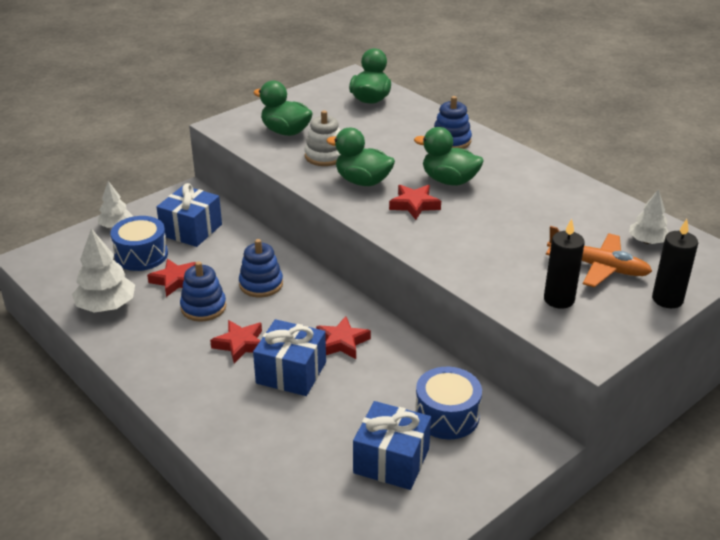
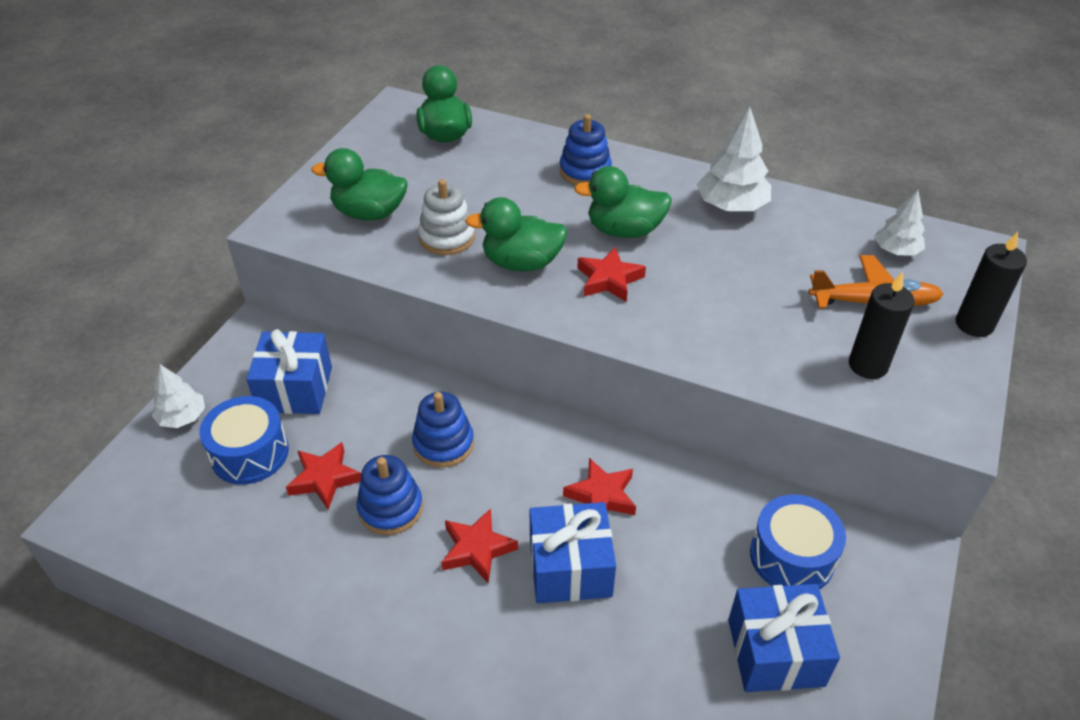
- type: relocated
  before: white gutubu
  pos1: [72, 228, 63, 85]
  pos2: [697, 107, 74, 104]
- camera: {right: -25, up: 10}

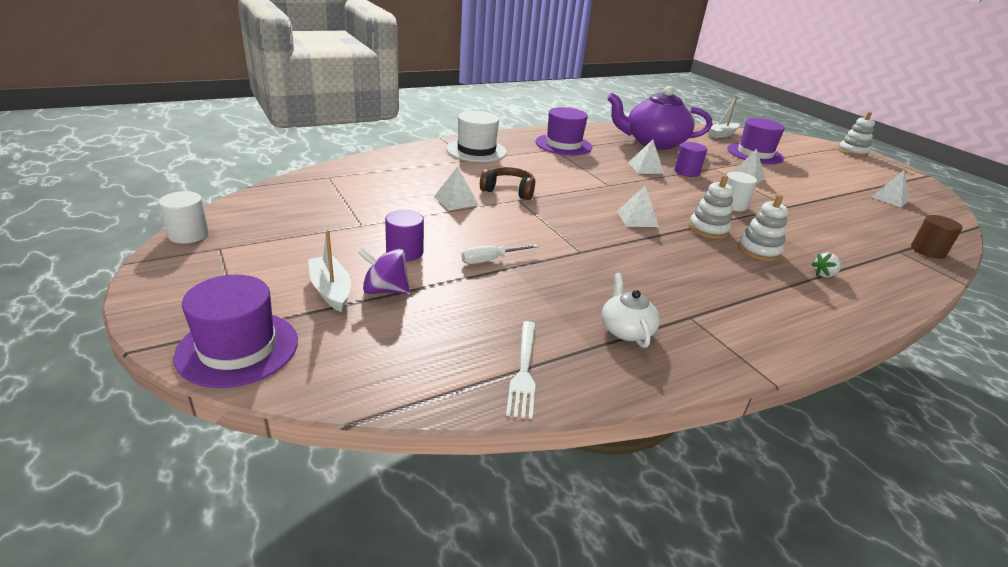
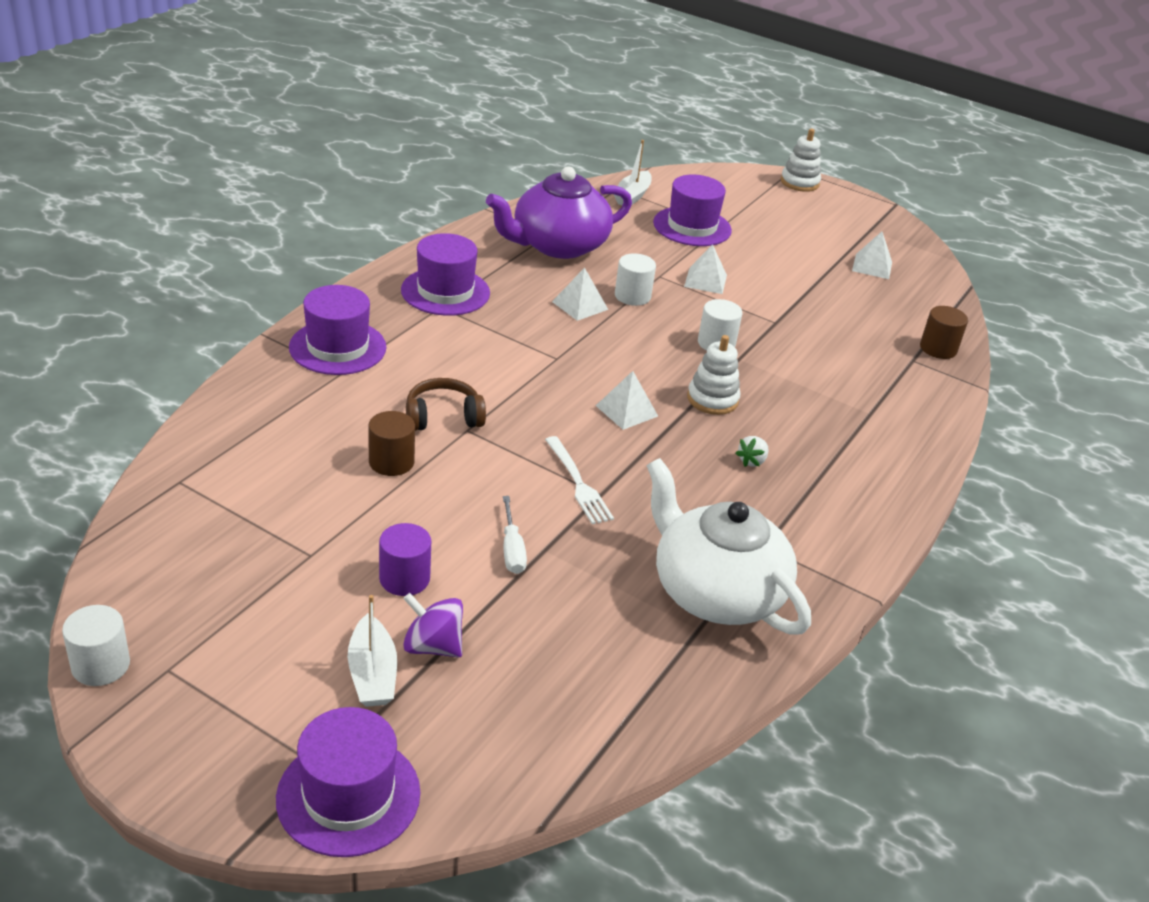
- type: colour
  before: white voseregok
  after: purple voseregok
  pos1: [446, 111, 61, 51]
  pos2: [289, 285, 97, 90]
- type: colour
  before: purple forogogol
  after: white forogogol
  pos1: [674, 142, 33, 35]
  pos2: [615, 253, 41, 53]
- type: exchanged
  before: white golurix
  after: brown forogogol
  pos1: [434, 167, 45, 43]
  pos2: [368, 411, 47, 65]
- type: missing
  before: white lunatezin
  pos1: [738, 194, 50, 67]
- type: spun
  before: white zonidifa
  pos1: [308, 230, 43, 82]
  pos2: [348, 595, 49, 112]
  turn: -135
- type: spun
  before: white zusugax
  pos1: [462, 244, 77, 20]
  pos2: [503, 496, 24, 78]
  turn: -45
- type: spun
  before: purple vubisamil
  pos1: [358, 248, 52, 46]
  pos2: [403, 593, 60, 65]
  turn: 45
- type: relocated
  before: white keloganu
  pos1: [811, 253, 31, 25]
  pos2: [735, 436, 33, 31]
- type: size
  before: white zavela
  pos1: [602, 273, 58, 75]
  pos2: [647, 458, 164, 176]
  scale: 2.09
- type: relocated
  before: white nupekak
  pos1: [506, 321, 30, 98]
  pos2: [545, 436, 69, 88]
- camera: {right: -30, up: 5}

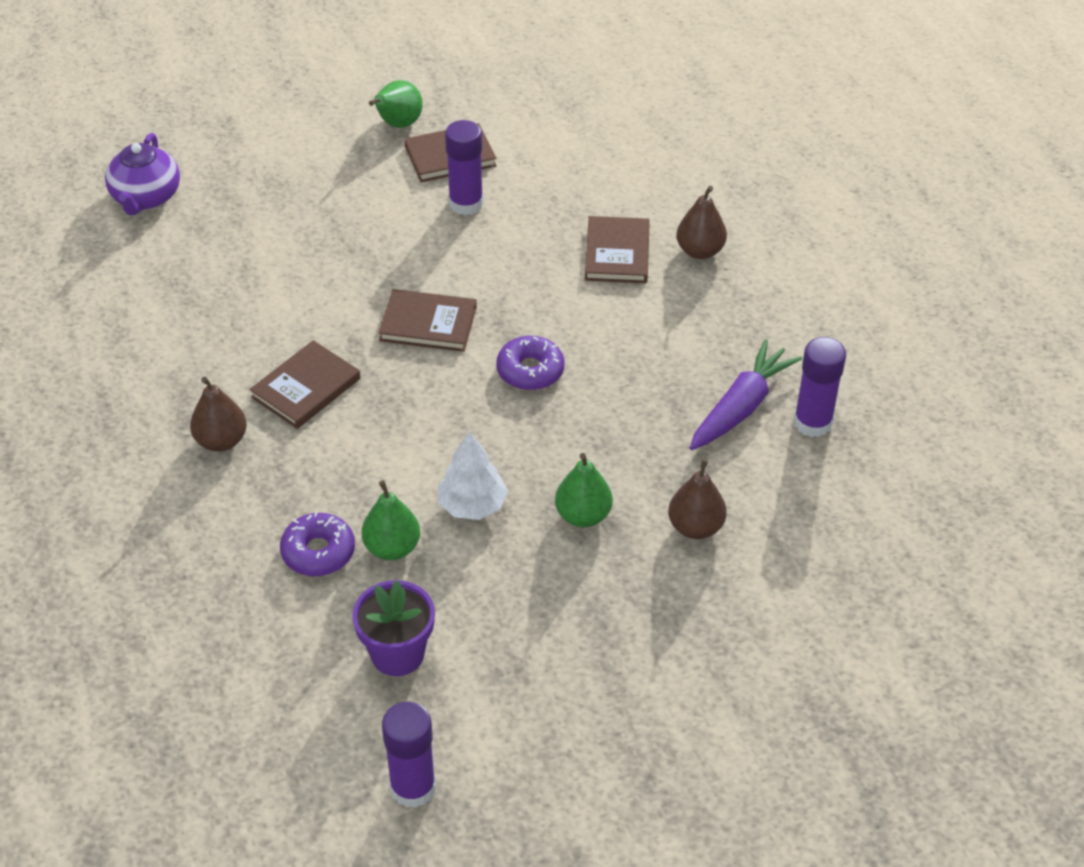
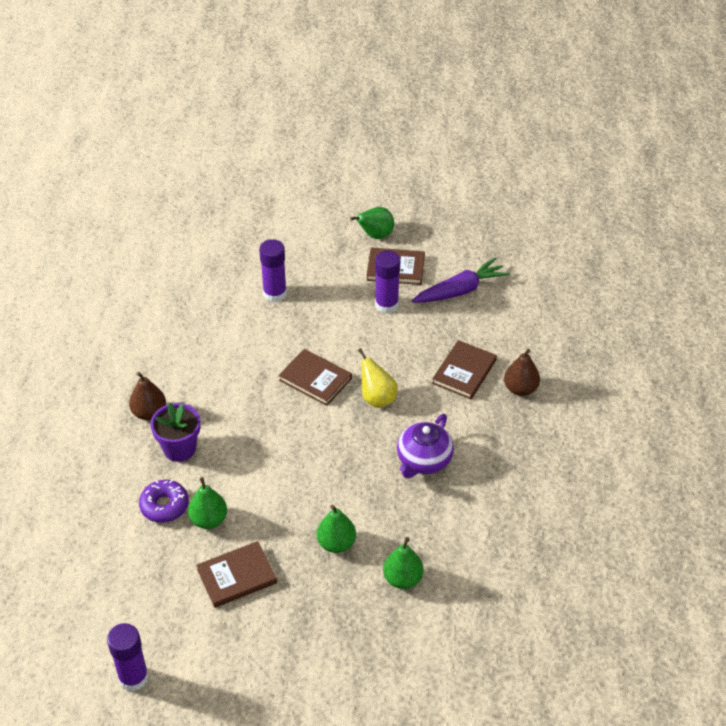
- type: relocated
  before: purple zavela
  pos1: [105, 133, 75, 82]
  pos2: [397, 414, 57, 64]
- type: missing
  before: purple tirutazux
  pos1: [496, 336, 68, 54]
- type: relocated
  before: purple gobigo
  pos1: [794, 337, 52, 100]
  pos2: [259, 239, 28, 63]
- type: relocated
  before: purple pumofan
  pos1: [690, 339, 112, 111]
  pos2: [412, 258, 98, 45]
- type: relocated
  before: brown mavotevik
  pos1: [250, 340, 110, 89]
  pos2: [196, 541, 81, 67]
- type: missing
  before: white gutubu
  pos1: [438, 431, 70, 89]
- type: colour
  before: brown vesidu
  after: green vesidu
  pos1: [668, 459, 59, 80]
  pos2: [383, 537, 40, 52]
- type: relocated
  before: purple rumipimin
  pos1: [352, 580, 83, 96]
  pos2: [150, 403, 50, 59]
- type: appeared
  after: yellow vesidu
  pos2: [358, 348, 40, 60]
- camera: {right: 25, up: 0}

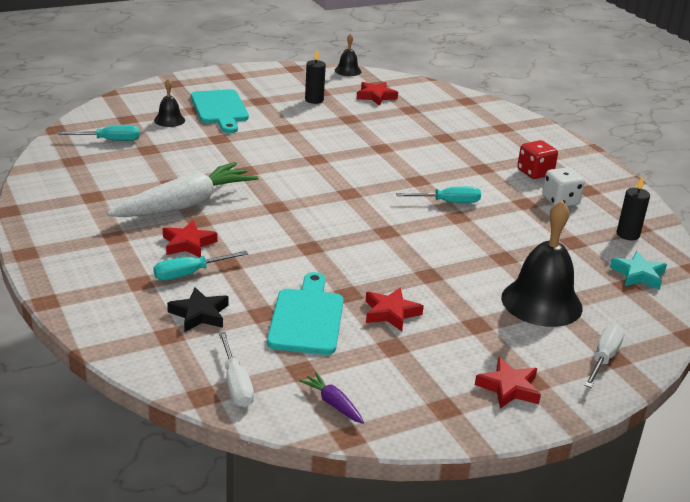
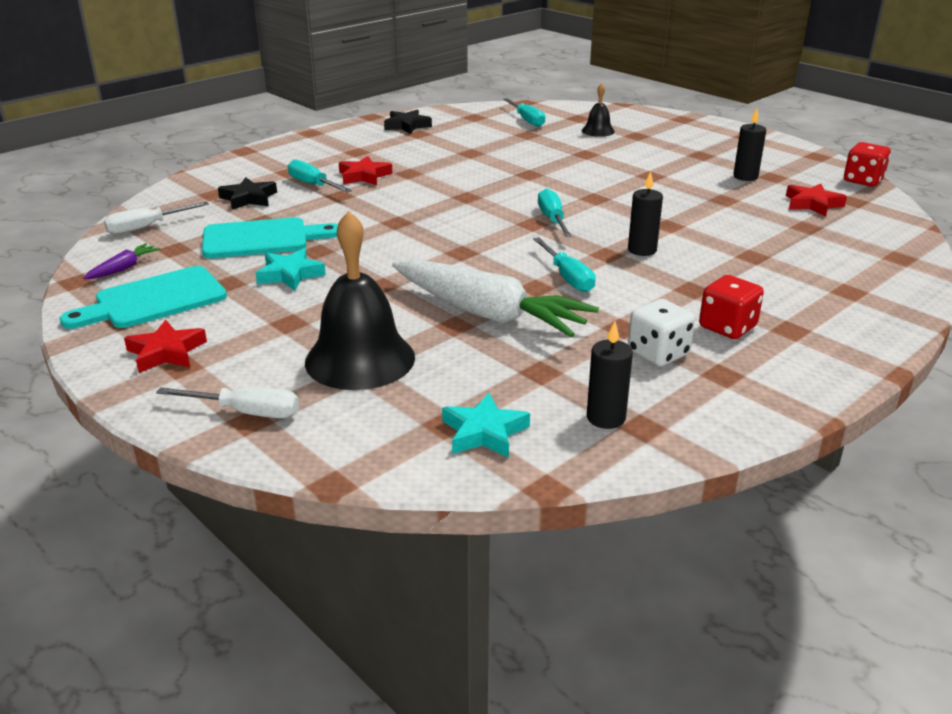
- type: exchanged
  before: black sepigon
  after: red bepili
  pos1: [335, 33, 26, 43]
  pos2: [844, 142, 47, 45]
- type: relocated
  before: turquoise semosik
  pos1: [191, 89, 58, 44]
  pos2: [60, 266, 167, 63]
- type: relocated
  before: white pumofan
  pos1: [107, 162, 152, 55]
  pos2: [392, 259, 207, 78]
- type: colour
  before: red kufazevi
  after: turquoise kufazevi
  pos1: [366, 288, 58, 43]
  pos2: [256, 248, 70, 43]
- type: appeared
  after: black kufazevi
  pos2: [384, 109, 48, 25]
- type: appeared
  after: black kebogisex
  pos2: [628, 171, 35, 85]
- type: appeared
  after: turquoise zusugax
  pos2: [538, 188, 34, 49]
- camera: {right: 75, up: 0}

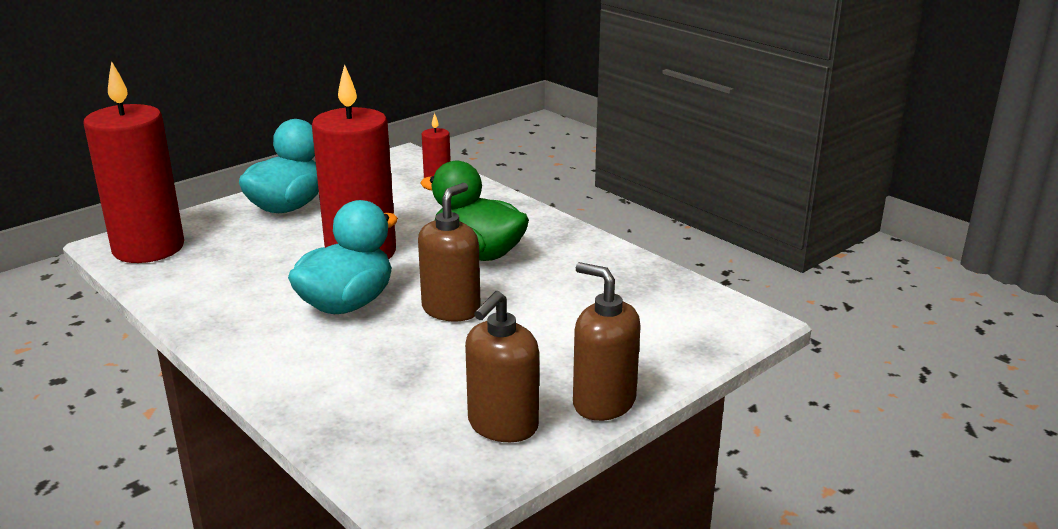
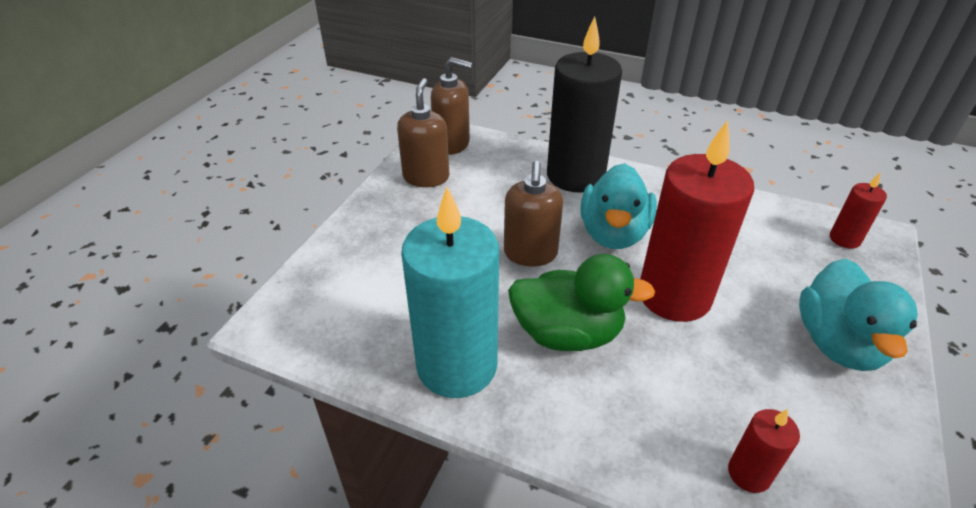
- type: size
  before: red kebogisex
  pos1: [83, 61, 101, 202]
  pos2: [830, 173, 57, 76]
  scale: 0.45
- type: relocated
  before: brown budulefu
  pos1: [573, 262, 68, 159]
  pos2: [431, 57, 42, 98]
- type: appeared
  after: black kebogisex
  pos2: [547, 16, 75, 176]
- type: appeared
  after: turquoise kebogisex
  pos2: [401, 187, 98, 211]
- camera: {right: 155, up: 15}

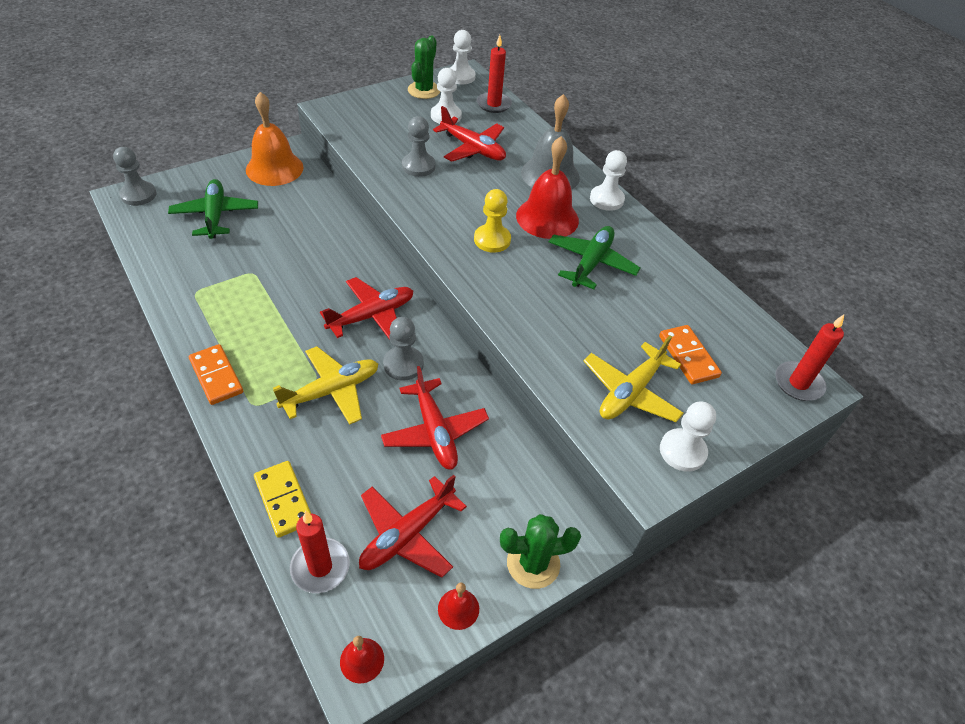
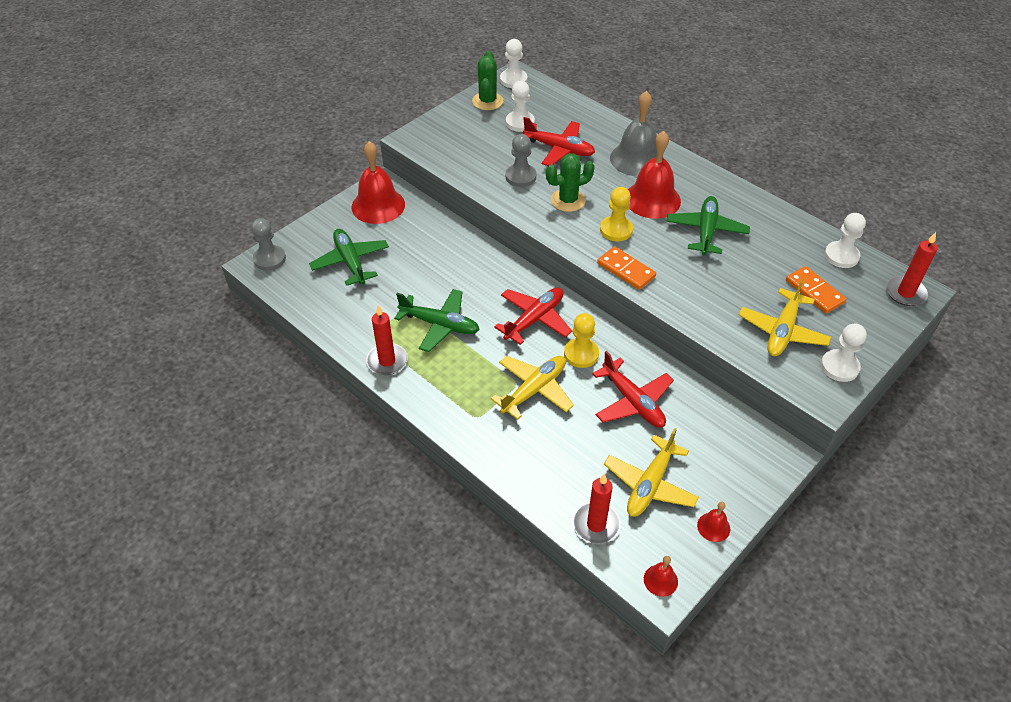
- type: relocated
  before: red kebogisex
  pos1: [477, 35, 35, 78]
  pos2: [366, 305, 42, 70]
- type: colour
  before: orange sepigon
  after: red sepigon
  pos1: [246, 92, 58, 94]
  pos2: [352, 141, 53, 83]
- type: relocated
  before: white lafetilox
  pos1: [590, 150, 37, 61]
  pos2: [824, 213, 42, 55]
- type: colour
  before: grey lafetilox
  after: yellow lafetilox
  pos1: [383, 317, 41, 64]
  pos2: [564, 313, 35, 55]
- type: relocated
  before: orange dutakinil
  pos1: [189, 344, 54, 61]
  pos2: [597, 246, 59, 44]
- type: missing
  before: yellow dutakinil
  pos1: [254, 461, 57, 77]
- type: colour
  before: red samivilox
  after: yellow samivilox
  pos1: [359, 474, 108, 104]
  pos2: [604, 428, 95, 89]
- type: relocated
  before: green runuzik
  pos1: [500, 514, 81, 75]
  pos2: [546, 153, 49, 59]
- type: appeared
  after: green samivilox
  pos2: [394, 289, 86, 63]
- camera: {right: -10, up: 0}

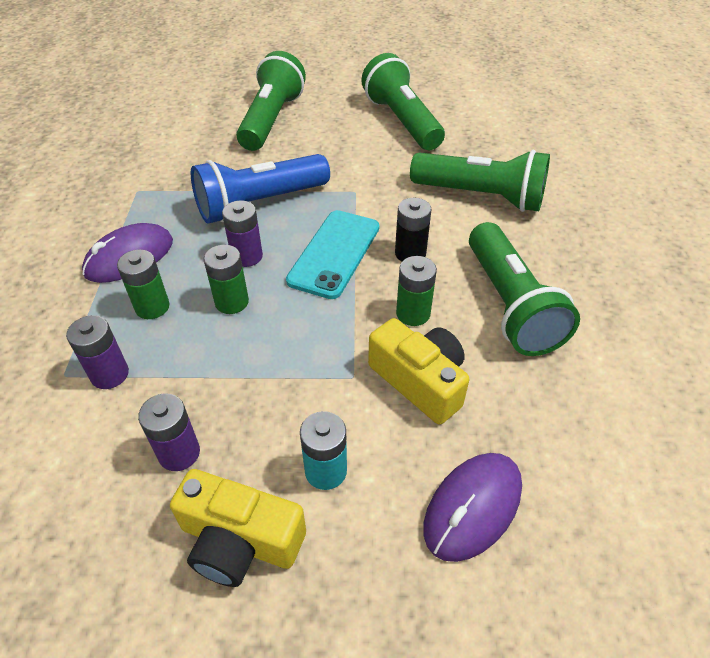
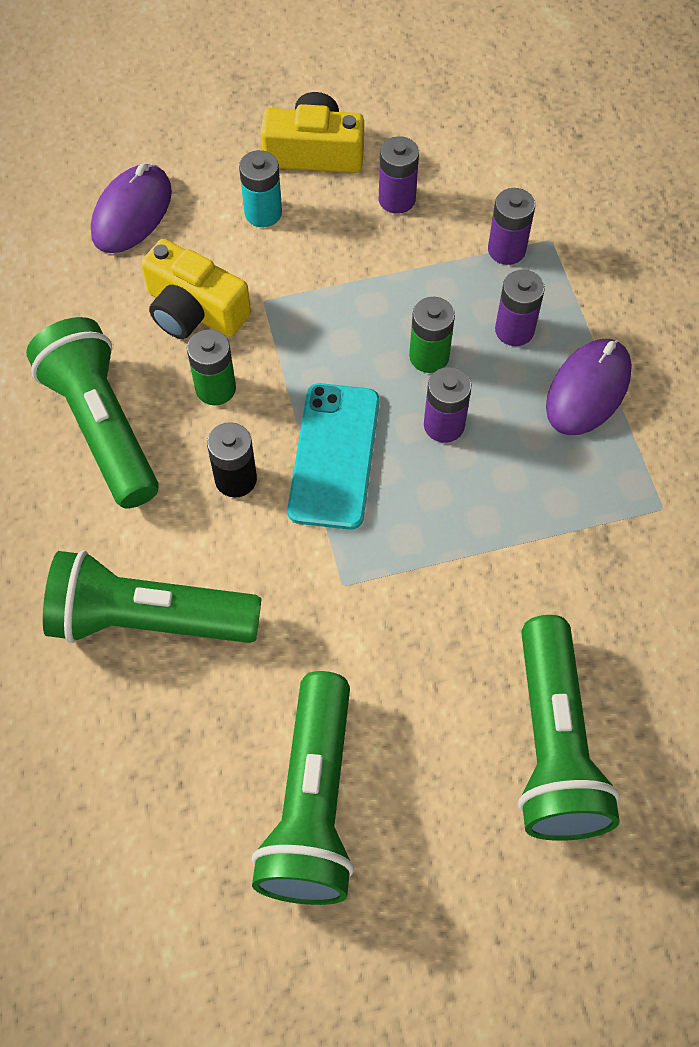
- type: spun
  before: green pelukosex
  pos1: [361, 53, 84, 97]
  pos2: [252, 671, 102, 234]
  turn: 45
- type: missing
  before: blue pelukosex
  pos1: [191, 154, 139, 70]
- type: colour
  before: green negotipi
  after: purple negotipi
  pos1: [117, 249, 53, 70]
  pos2: [495, 270, 50, 76]
- camera: {right: 165, up: 15}

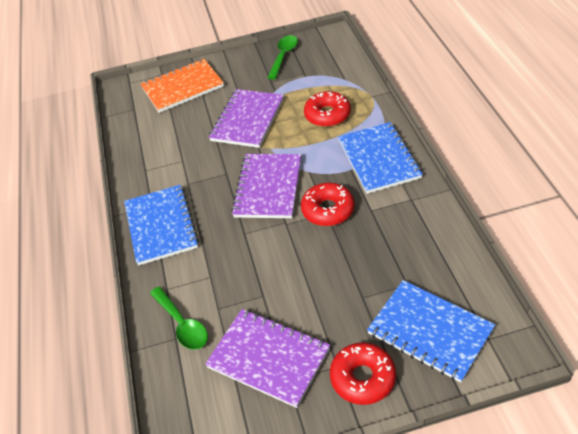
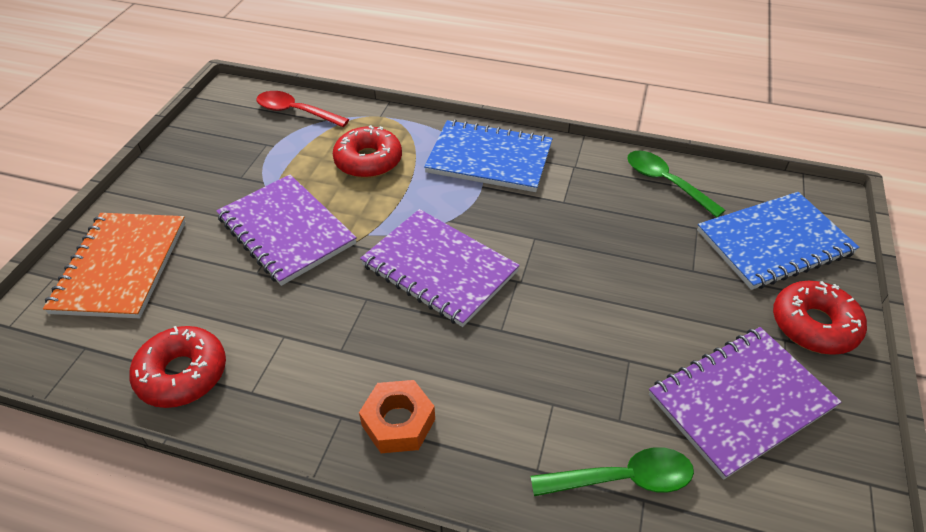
- type: relocated
  before: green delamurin
  pos1: [267, 35, 31, 44]
  pos2: [627, 151, 99, 67]
- type: relocated
  before: red tirutazux
  pos1: [301, 183, 54, 43]
  pos2: [129, 326, 97, 82]
- type: exchanged
  before: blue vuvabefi
  after: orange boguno
  pos1: [124, 185, 75, 81]
  pos2: [359, 380, 76, 73]
- type: appeared
  after: red delamurin
  pos2: [257, 91, 92, 36]
- camera: {right: -65, up: 0}

